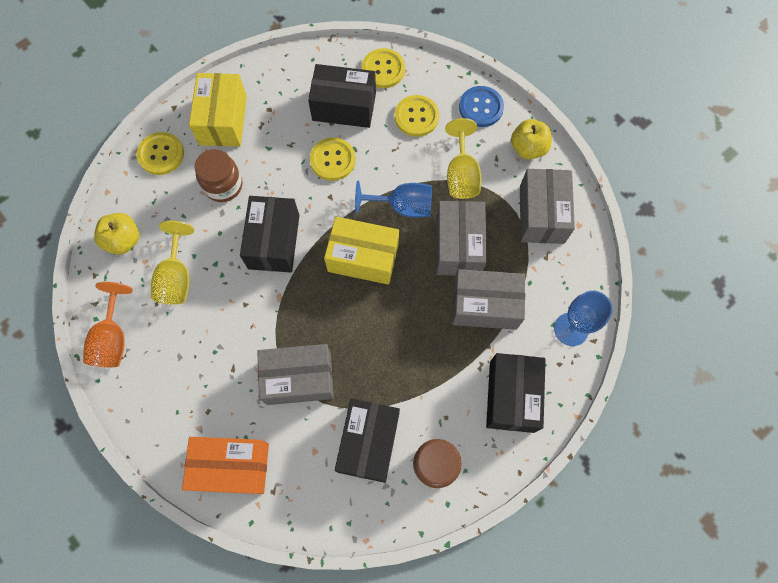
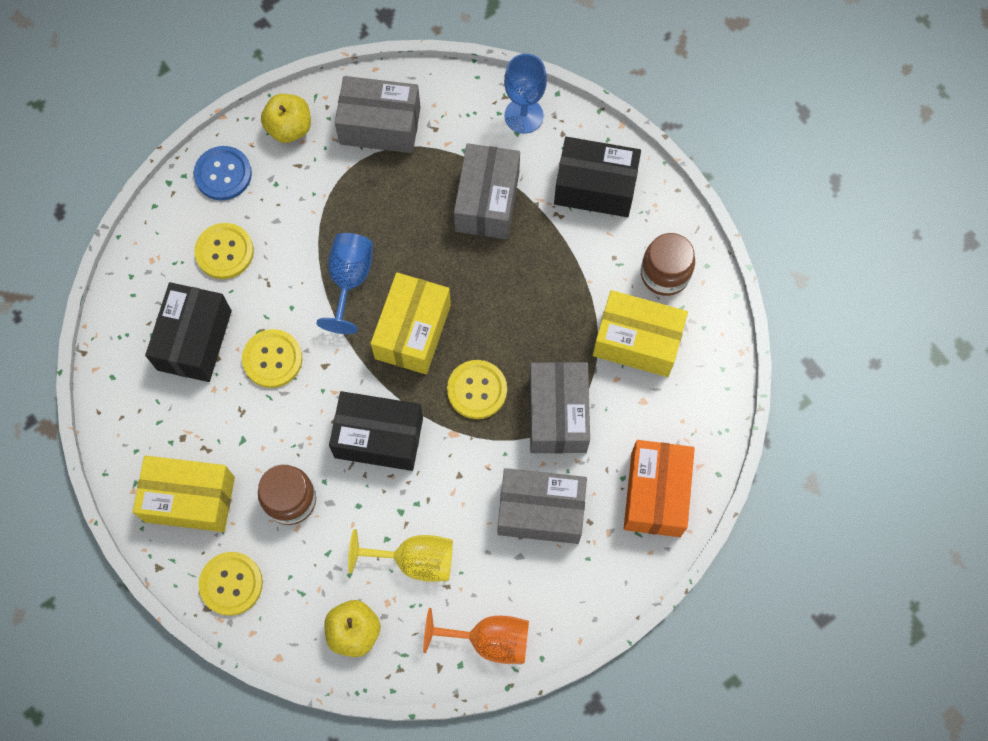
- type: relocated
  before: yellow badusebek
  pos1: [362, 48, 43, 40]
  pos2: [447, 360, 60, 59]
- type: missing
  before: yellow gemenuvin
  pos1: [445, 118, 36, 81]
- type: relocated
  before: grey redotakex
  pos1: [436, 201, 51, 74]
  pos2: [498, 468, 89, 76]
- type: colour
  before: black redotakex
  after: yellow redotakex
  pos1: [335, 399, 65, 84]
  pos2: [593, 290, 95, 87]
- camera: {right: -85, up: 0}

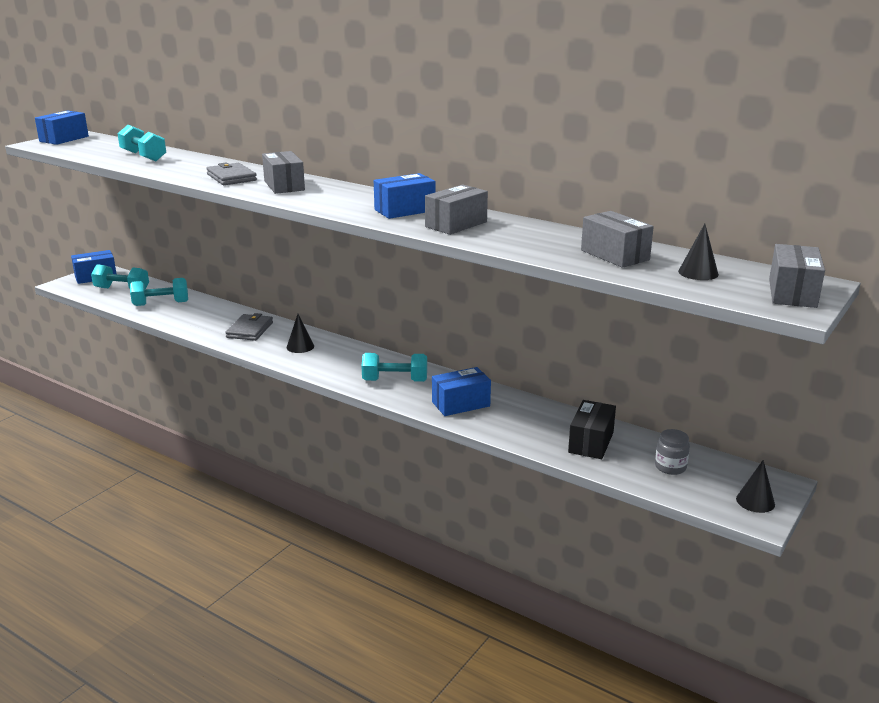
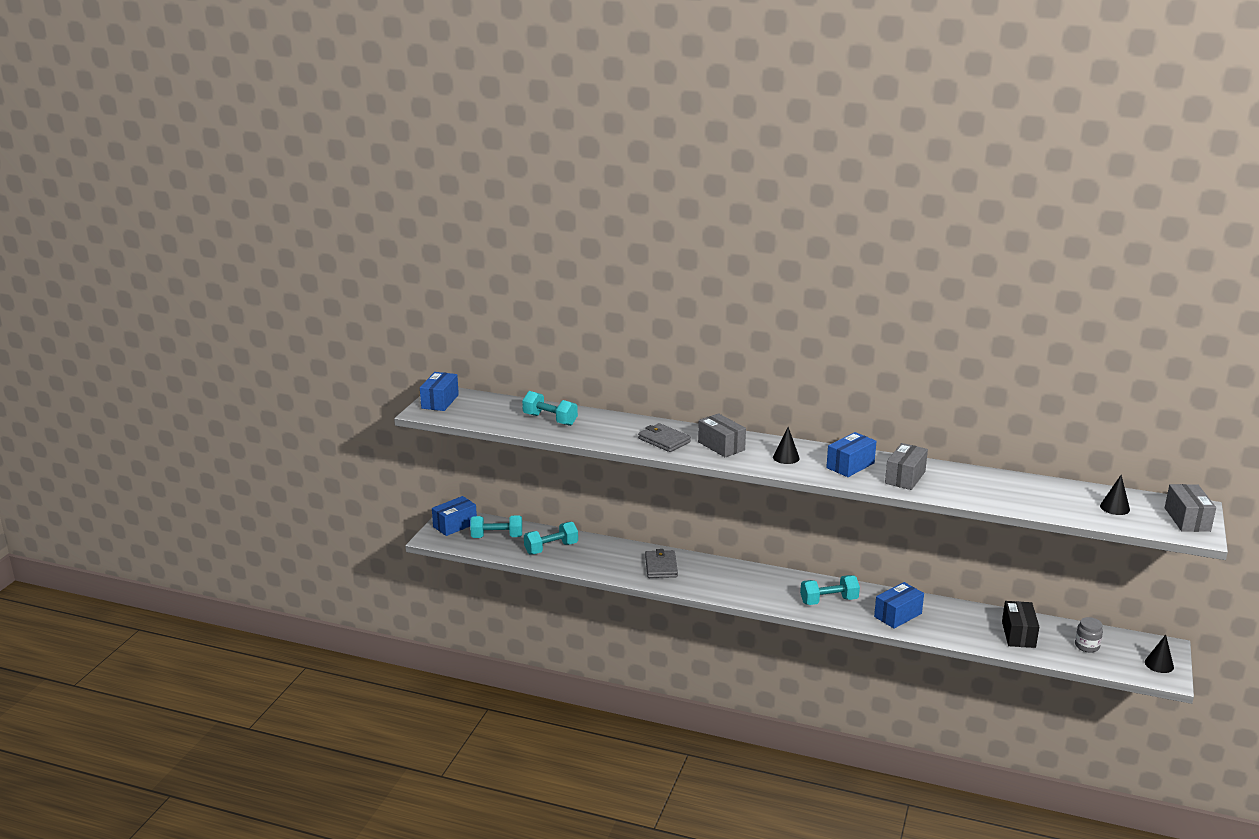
- type: missing
  before: grey redotakex
  pos1: [581, 211, 73, 57]
- type: relocated
  before: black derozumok
  pos1: [287, 314, 27, 39]
  pos2: [773, 427, 27, 37]
- camera: {right: -15, up: 0}

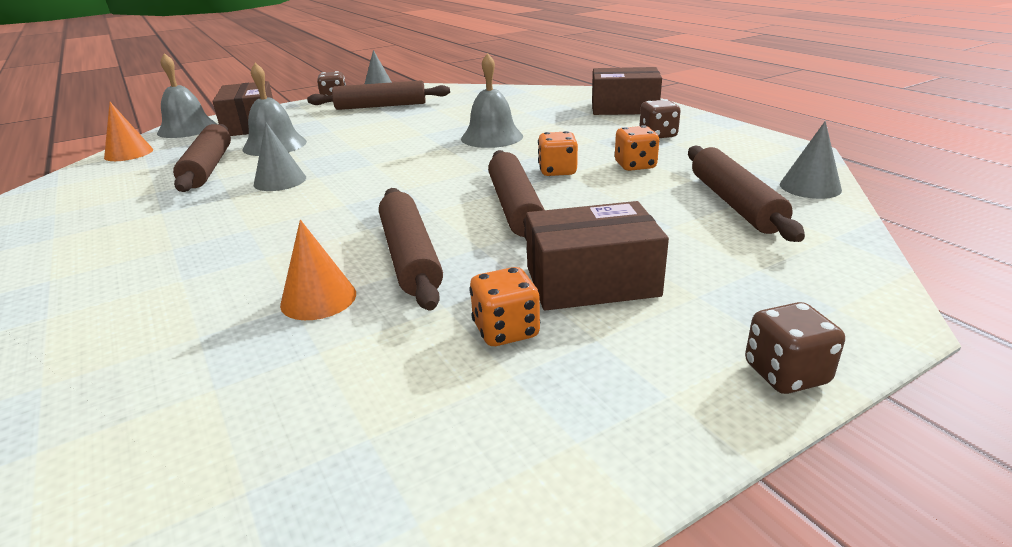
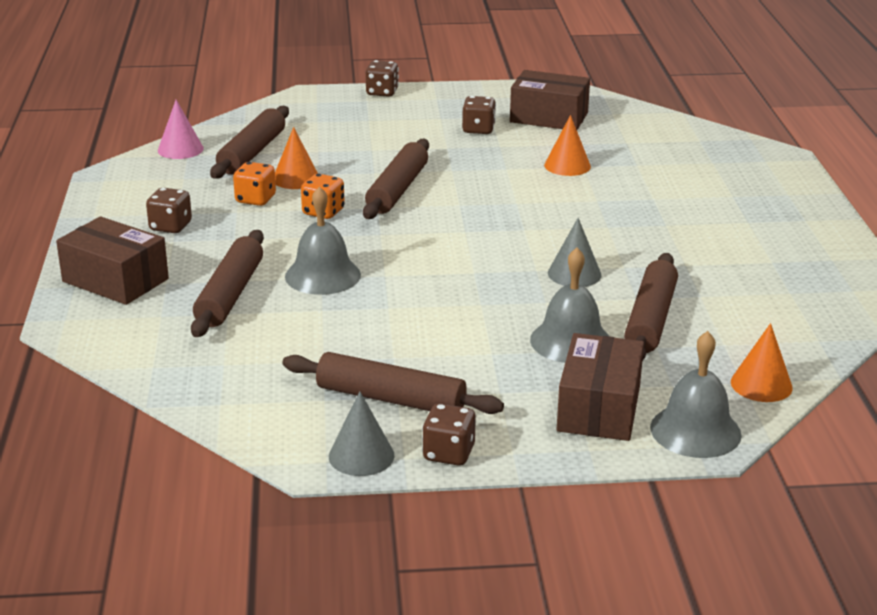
- type: colour
  before: grey derozumok
  after: pink derozumok
  pos1: [780, 121, 62, 78]
  pos2: [158, 100, 46, 59]
- type: relocated
  before: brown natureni
  pos1: [379, 188, 64, 122]
  pos2: [191, 230, 73, 107]
- type: relocated
  before: brown redotakex
  pos1: [526, 201, 143, 109]
  pos2: [510, 70, 80, 60]
- type: colour
  before: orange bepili
  after: brown bepili
  pos1: [469, 267, 71, 79]
  pos2: [462, 96, 34, 38]
- type: appeared
  after: orange derozumok
  pos2: [275, 127, 43, 62]
- camera: {right: -155, up: 0}

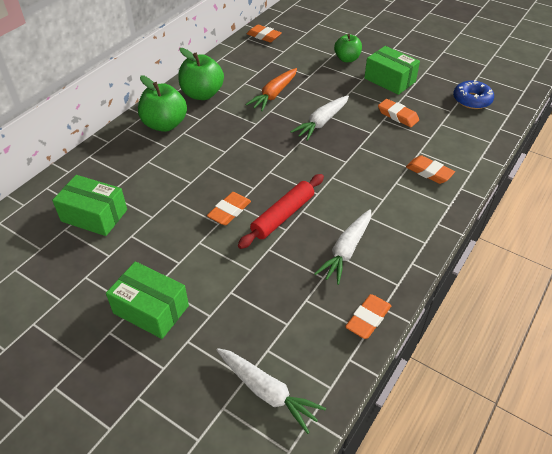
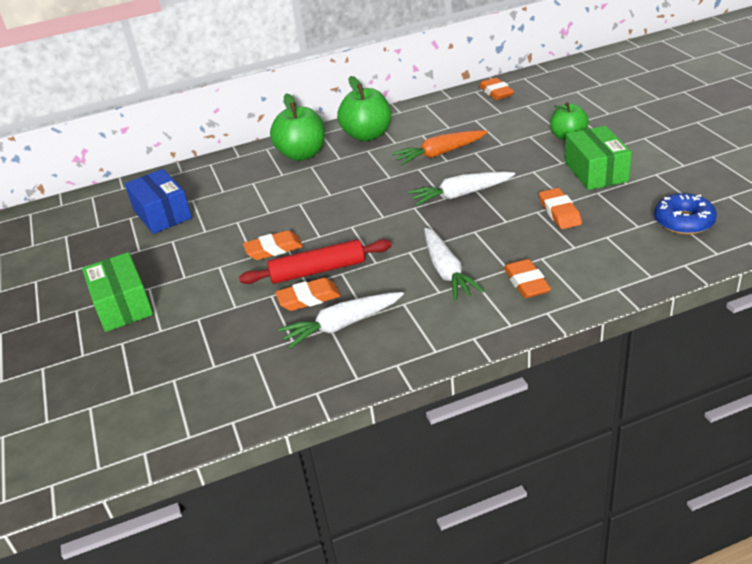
- type: colour
  before: green redotakex
  after: blue redotakex
  pos1: [52, 175, 75, 61]
  pos2: [125, 169, 67, 65]
- type: relocated
  before: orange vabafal
  pos1: [345, 294, 46, 45]
  pos2: [275, 278, 66, 33]
- type: relocated
  before: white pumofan
  pos1: [217, 348, 109, 86]
  pos2: [424, 228, 60, 73]
- camera: {right: 40, up: -10}

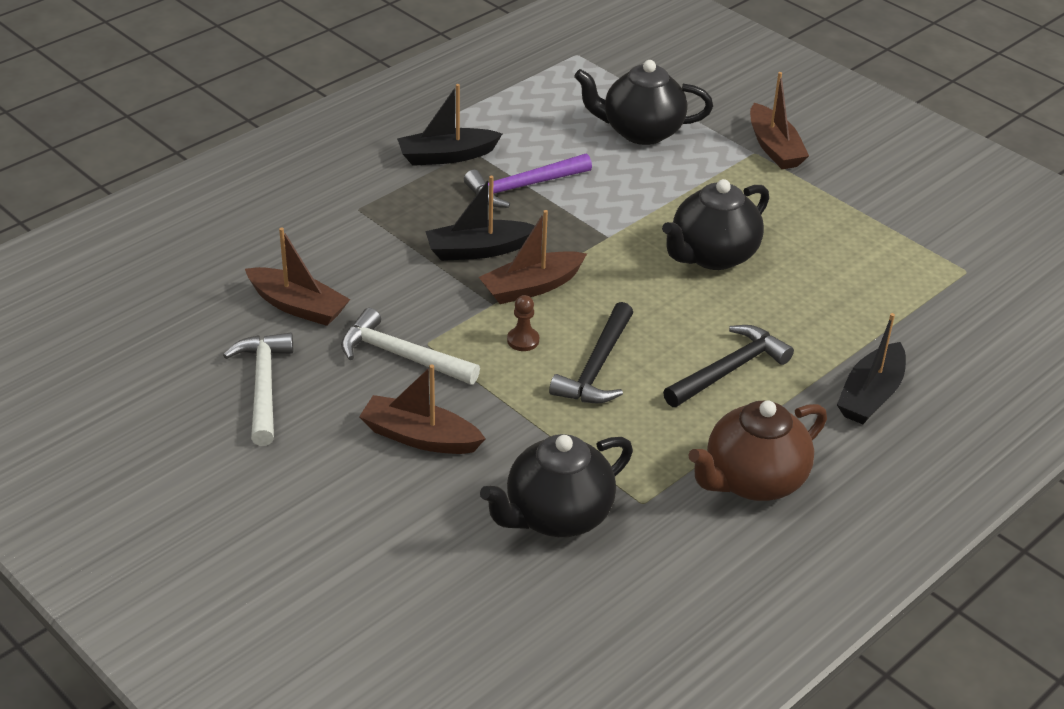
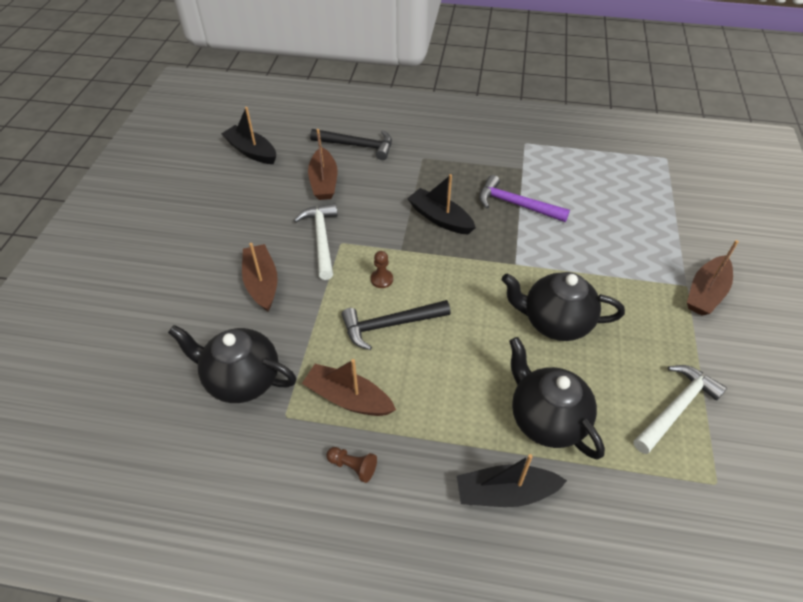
- type: relocated
  before: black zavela
  pos1: [574, 60, 139, 85]
  pos2: [509, 337, 96, 123]
- type: relocated
  before: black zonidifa
  pos1: [397, 84, 105, 82]
  pos2: [221, 107, 55, 57]
- type: relocated
  before: brown zonidifa
  pos1: [479, 210, 108, 94]
  pos2: [302, 359, 94, 57]
- type: relocated
  before: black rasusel
  pos1: [663, 325, 131, 82]
  pos2: [310, 129, 82, 31]
- type: relocated
  before: white rasusel
  pos1: [223, 333, 70, 113]
  pos2: [633, 365, 94, 89]
- type: exchanged
  before: brown zavela
  after: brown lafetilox
  pos1: [688, 400, 139, 101]
  pos2: [327, 447, 50, 36]
- camera: {right: 55, up: 10}

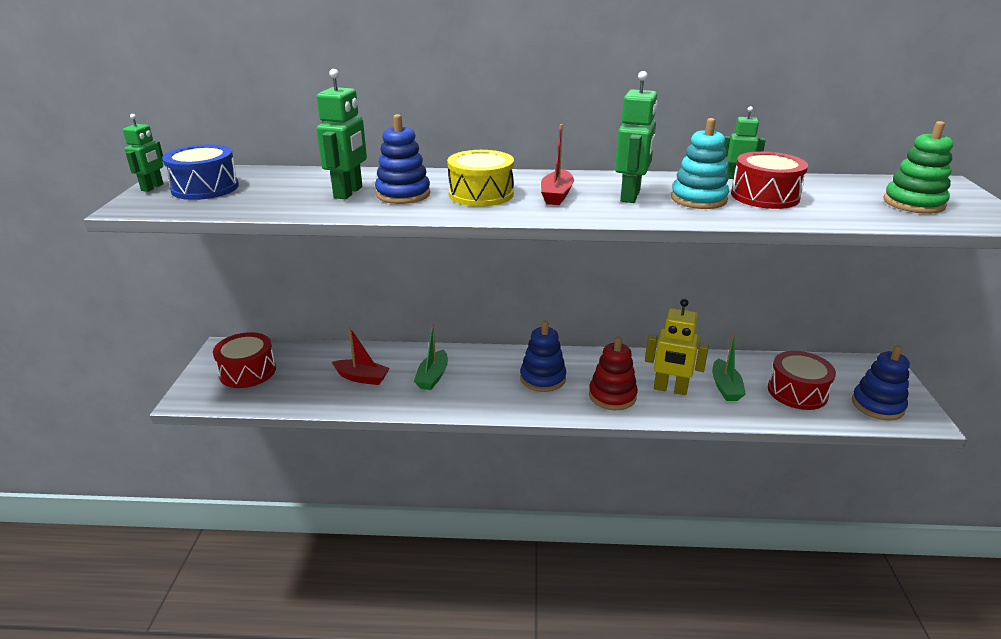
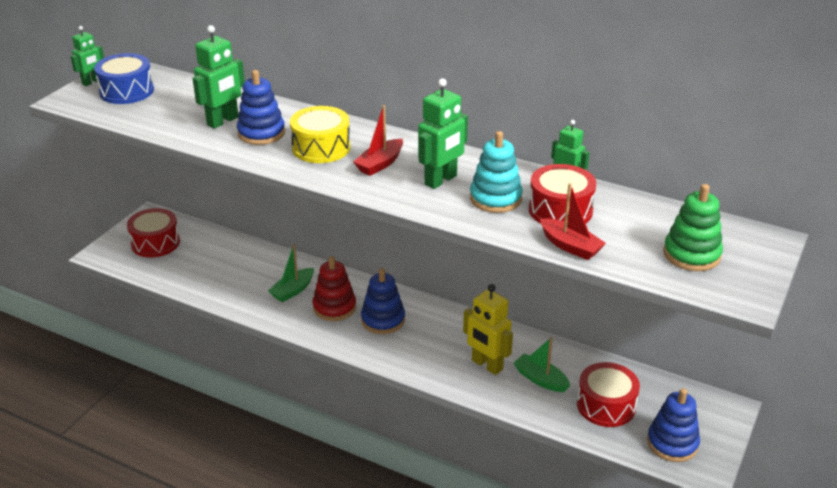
- type: relocated
  before: red zonidifa
  pos1: [332, 327, 58, 58]
  pos2: [540, 183, 66, 77]
- type: spun
  before: green zonidifa
  pos1: [712, 333, 34, 68]
  pos2: [514, 337, 56, 55]
  turn: 105
- type: relocated
  before: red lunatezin
  pos1: [589, 337, 49, 73]
  pos2: [313, 256, 43, 65]
- camera: {right: 25, up: 5}

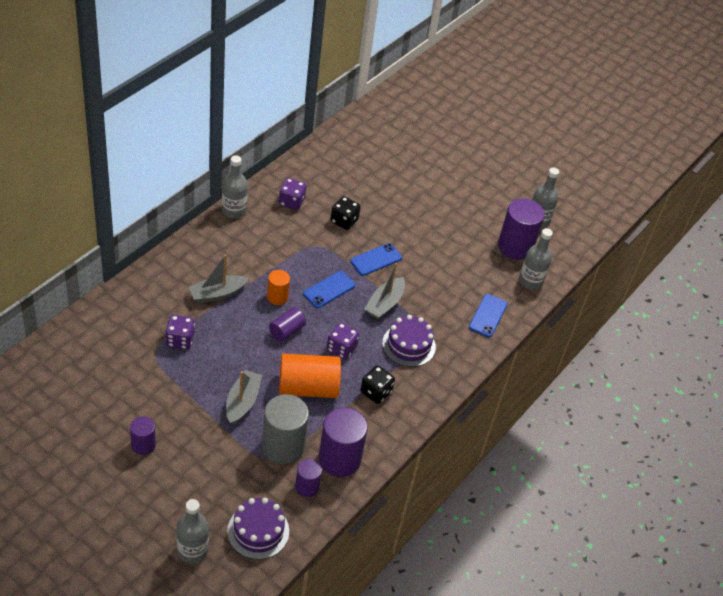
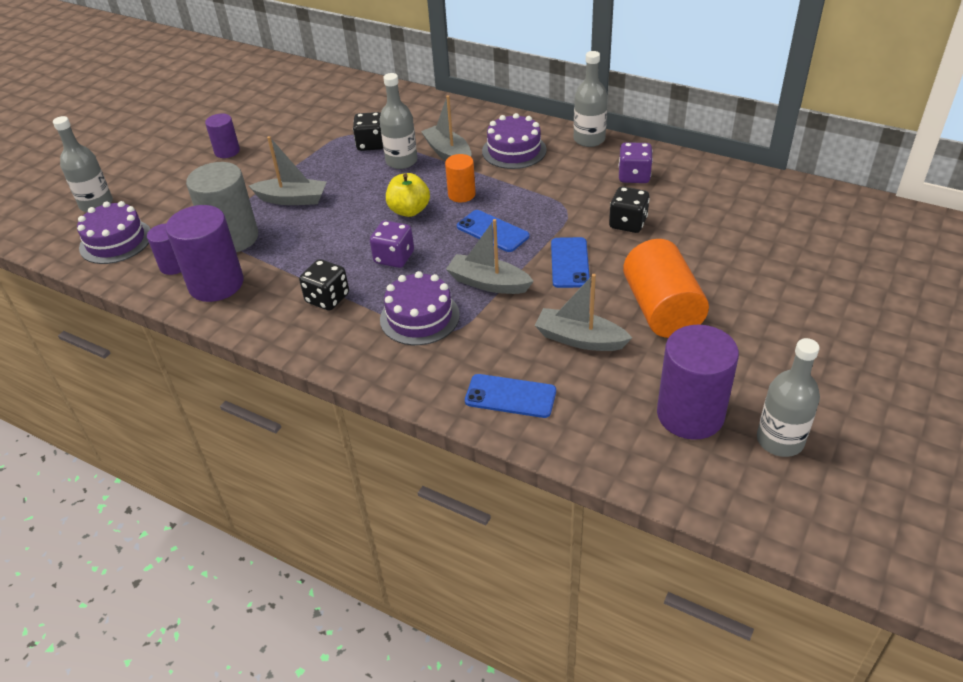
- type: relocated
  before: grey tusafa
  pos1: [519, 228, 34, 62]
  pos2: [379, 73, 38, 96]
- type: spun
  before: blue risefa
  pos1: [350, 243, 52, 33]
  pos2: [551, 237, 39, 51]
  turn: 45
- type: exchanged
  before: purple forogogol
  after: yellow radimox
  pos1: [269, 307, 37, 35]
  pos2: [386, 173, 44, 44]
- type: colour
  before: purple bepili
  after: black bepili
  pos1: [165, 315, 30, 34]
  pos2: [353, 112, 30, 39]
- type: relocated
  before: orange forogogol
  pos1: [279, 354, 62, 44]
  pos2: [623, 239, 86, 99]
- type: appeared
  after: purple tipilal
  pos2: [482, 113, 65, 56]
- type: appeared
  after: grey zonidifa
  pos2: [535, 274, 97, 77]
- camera: {right: 90, up: -5}

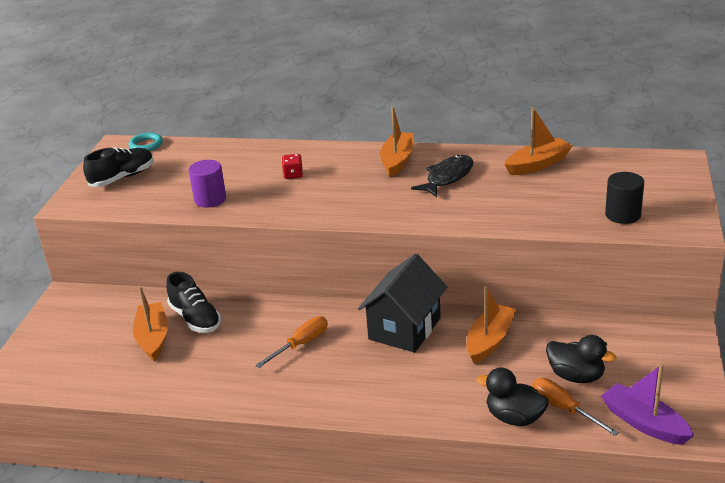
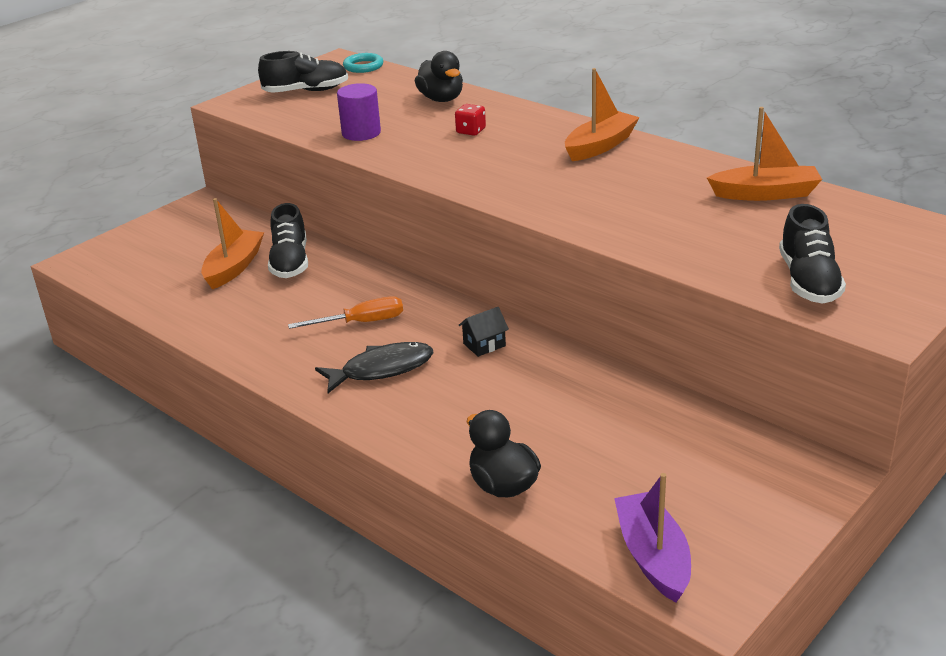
- type: relocated
  before: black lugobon
  pos1: [411, 155, 62, 42]
  pos2: [315, 342, 118, 51]
- type: exchanged
  before: black forogogol
  after: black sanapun
  pos1: [605, 172, 39, 52]
  pos2: [779, 204, 67, 100]
- type: size
  before: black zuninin
  pos1: [358, 254, 89, 99]
  pos2: [459, 307, 50, 50]
  scale: 0.42
- type: missing
  before: orange zonidifa
  pos1: [467, 286, 49, 78]
- type: relocated
  before: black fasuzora
  pos1: [546, 335, 70, 48]
  pos2: [415, 51, 48, 51]
- type: missing
  before: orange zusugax
  pos1: [532, 378, 87, 58]
- camera: {right: 30, up: 0}

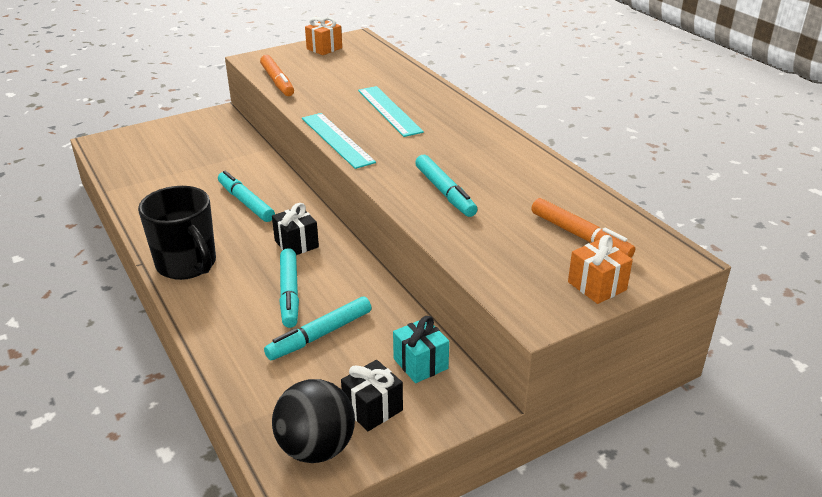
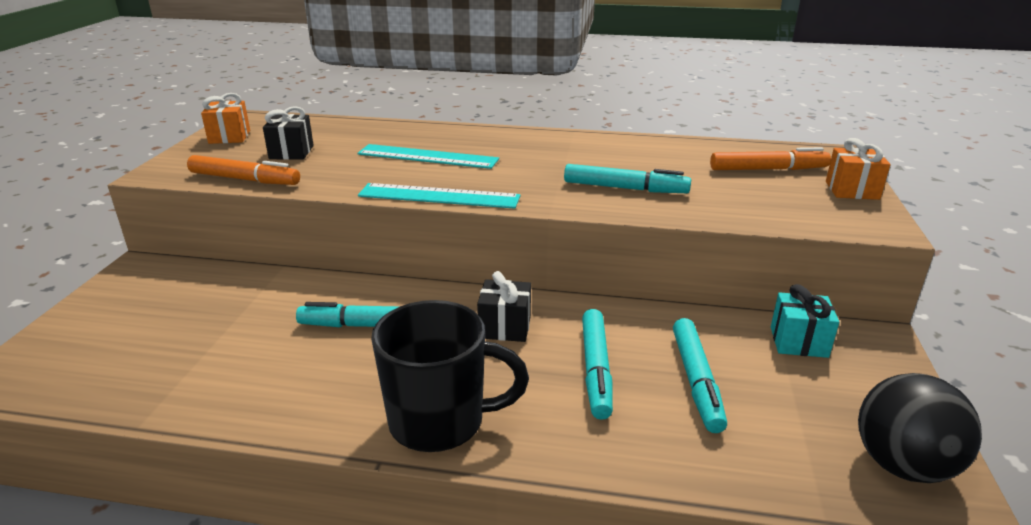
- type: spun
  before: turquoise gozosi
  pos1: [279, 248, 20, 80]
  pos2: [582, 309, 31, 111]
  turn: 60
- type: relocated
  before: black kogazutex
  pos1: [341, 360, 62, 71]
  pos2: [263, 106, 51, 54]
- camera: {right: -50, up: -5}

